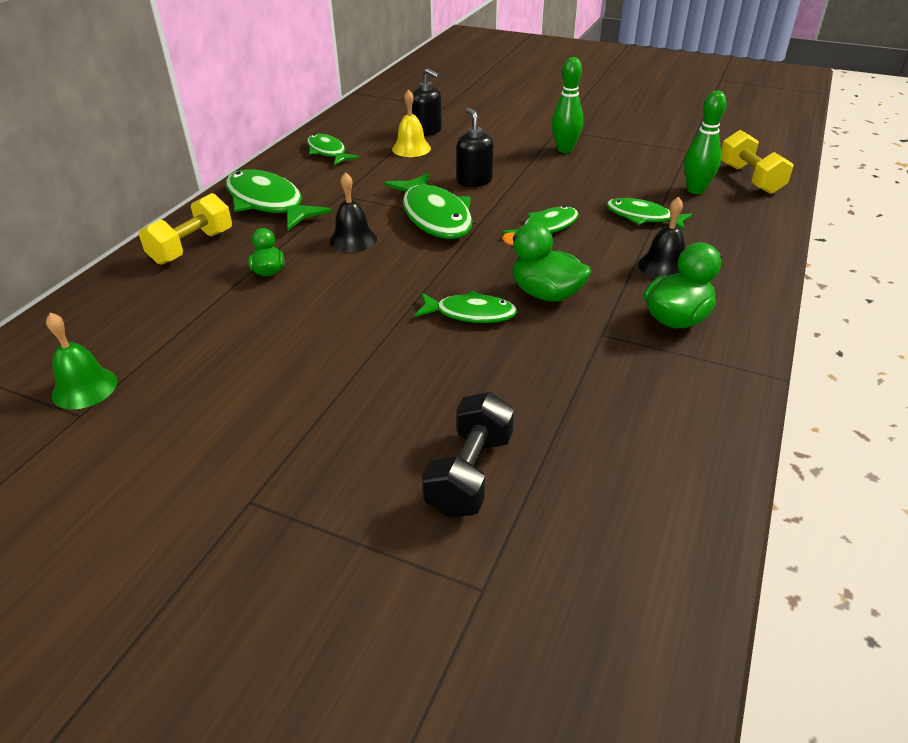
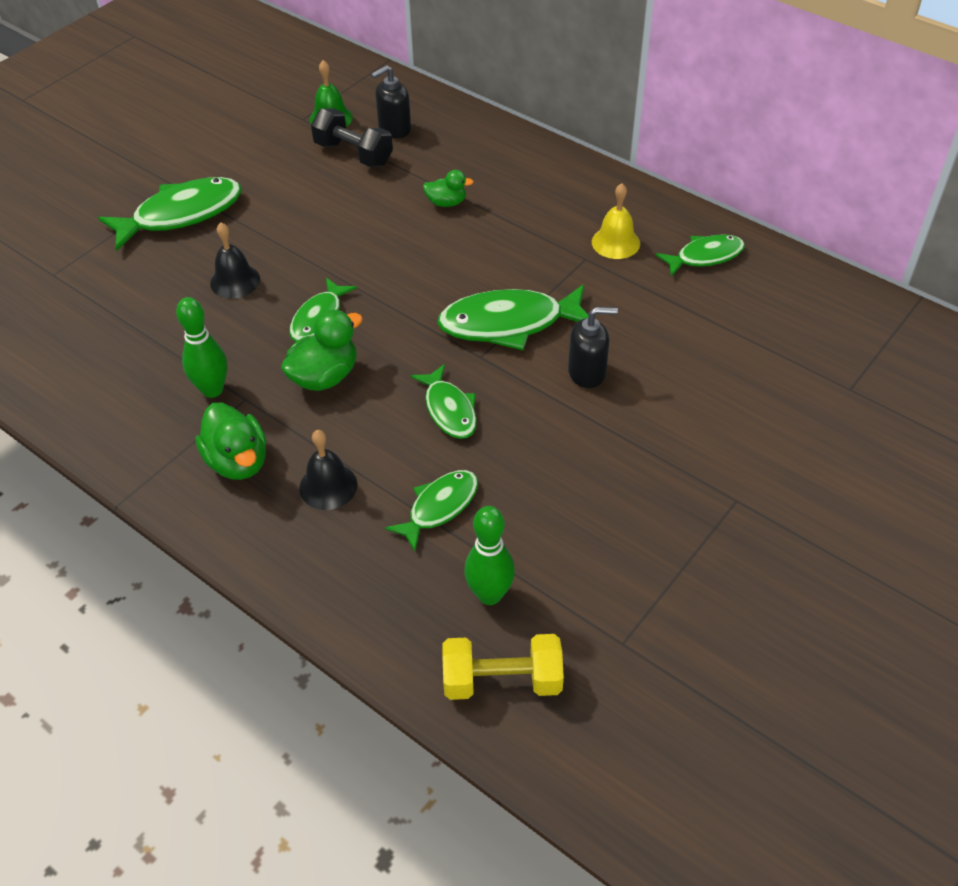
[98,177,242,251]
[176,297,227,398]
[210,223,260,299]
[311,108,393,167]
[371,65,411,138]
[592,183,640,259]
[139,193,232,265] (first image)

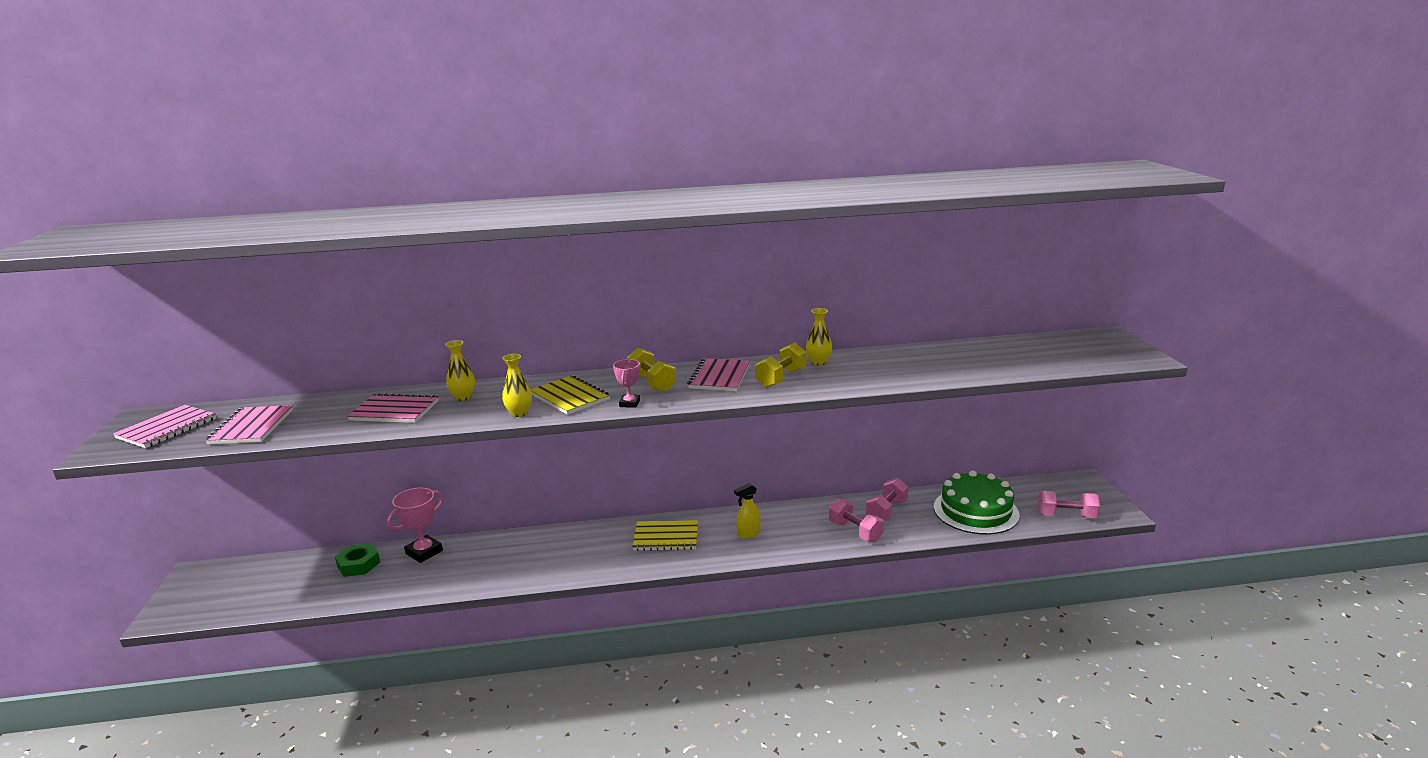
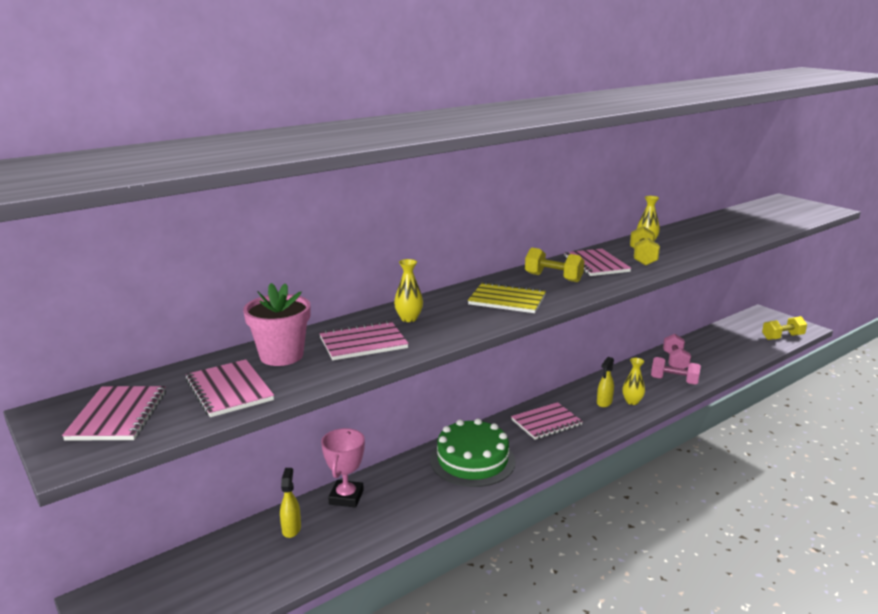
[243,283,310,366]
[280,468,301,538]
[430,418,515,487]
[511,402,583,440]
[622,358,645,405]
[762,316,807,340]
[613,359,640,408] (first image)

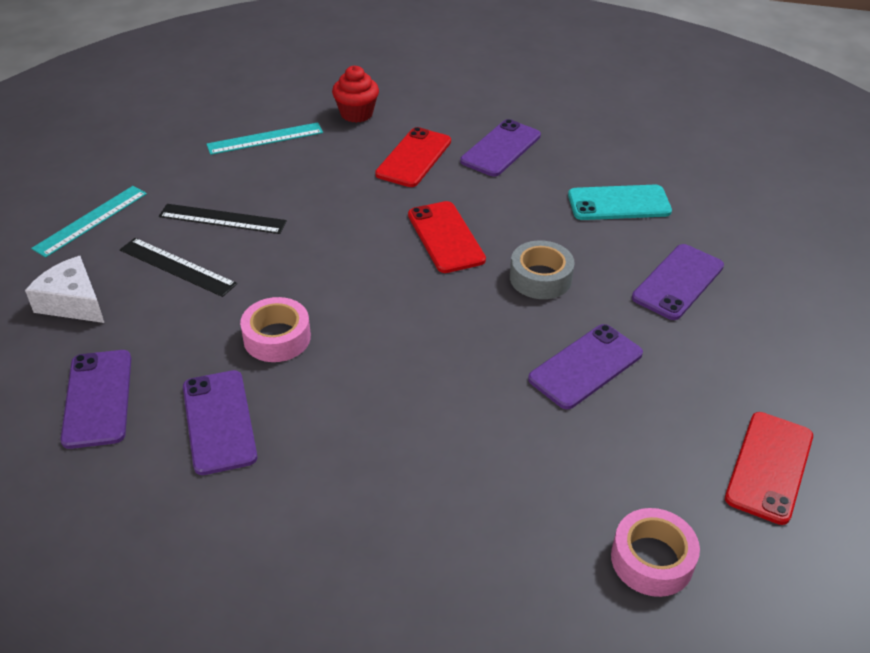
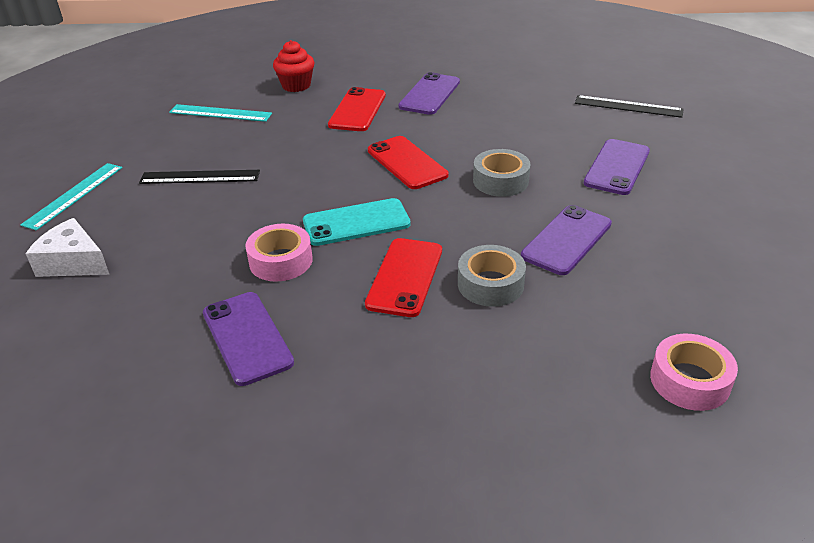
[169,104,272,122]
[303,198,411,246]
[365,238,442,317]
[458,245,526,307]
[575,95,684,118]
[60,350,131,449] (first image)

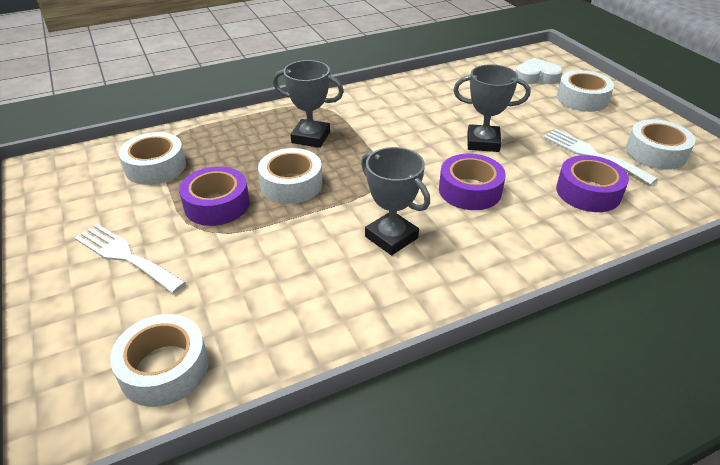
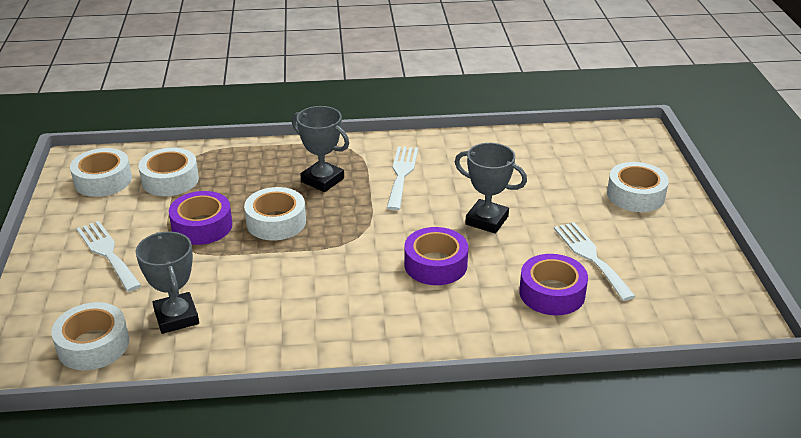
[70,148,132,197]
[136,231,199,334]
[387,146,418,211]
[516,58,563,84] (first image)

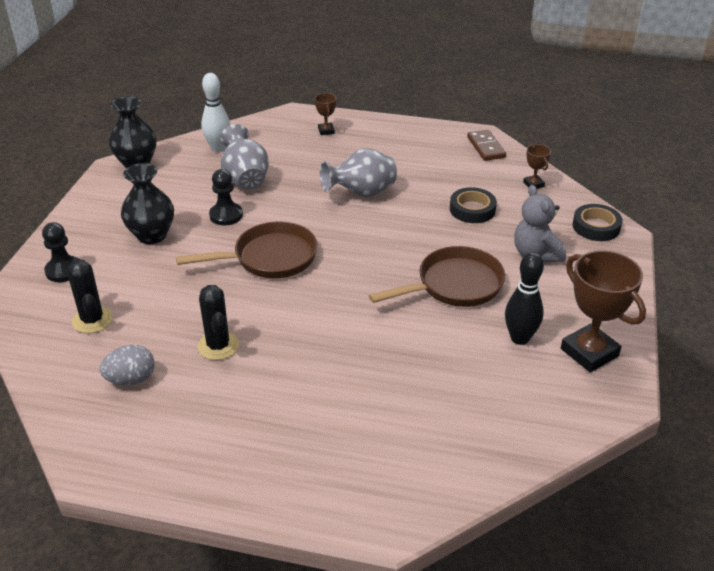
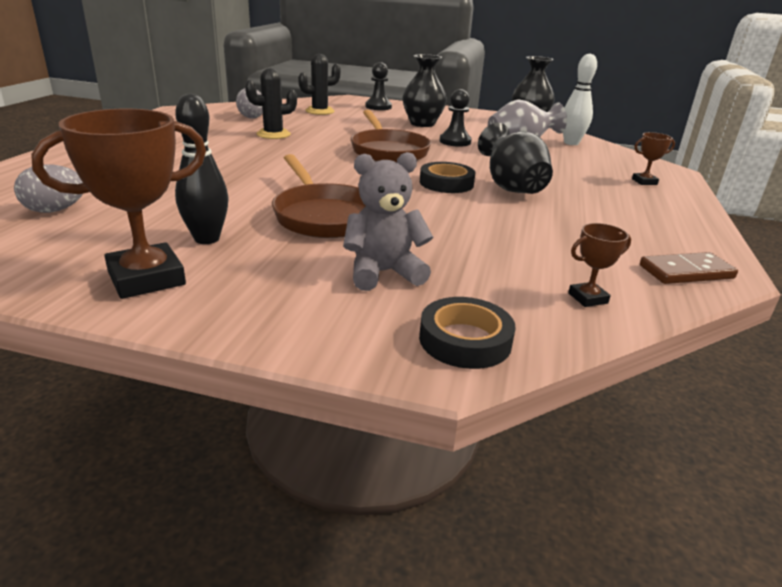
[14,164,83,213]
[420,162,475,193]
[478,123,553,194]

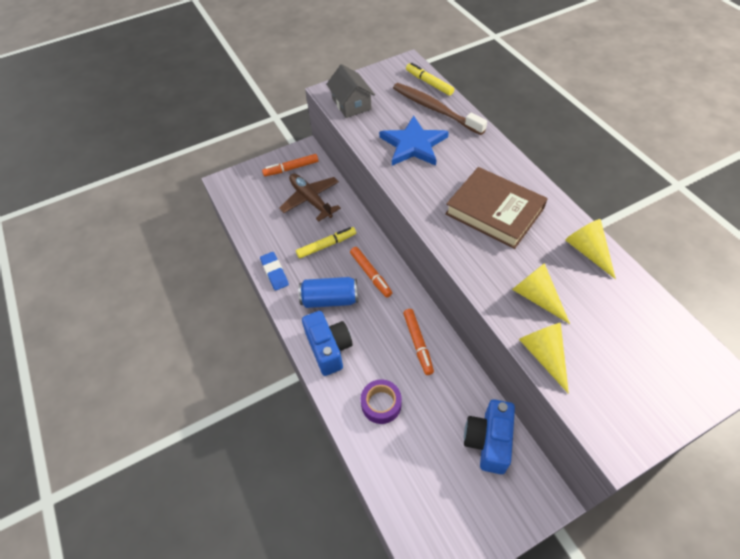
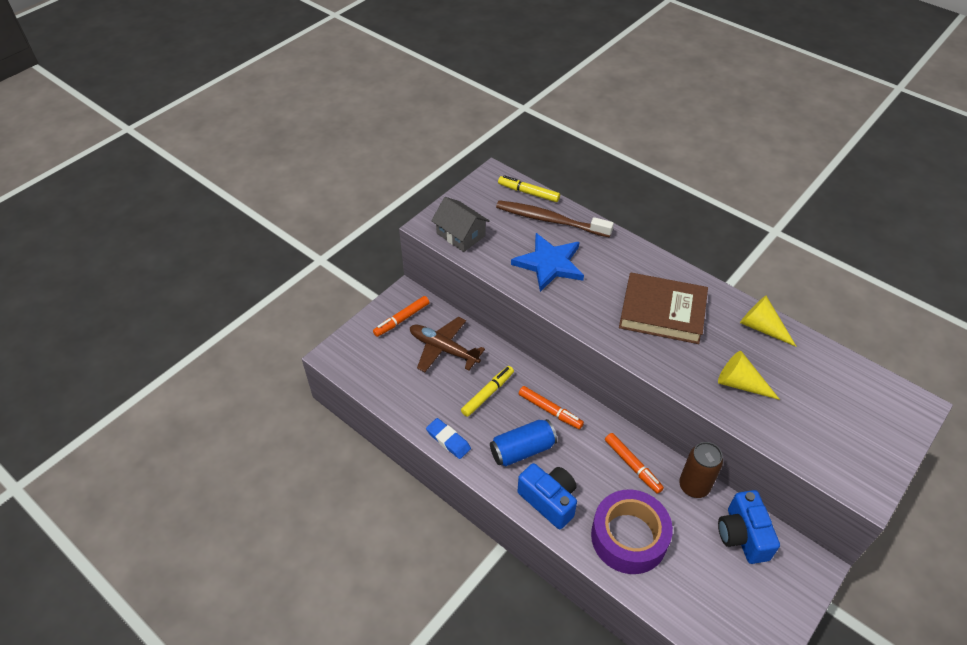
[591,490,673,574]
[679,442,723,498]
[519,323,569,394] (first image)

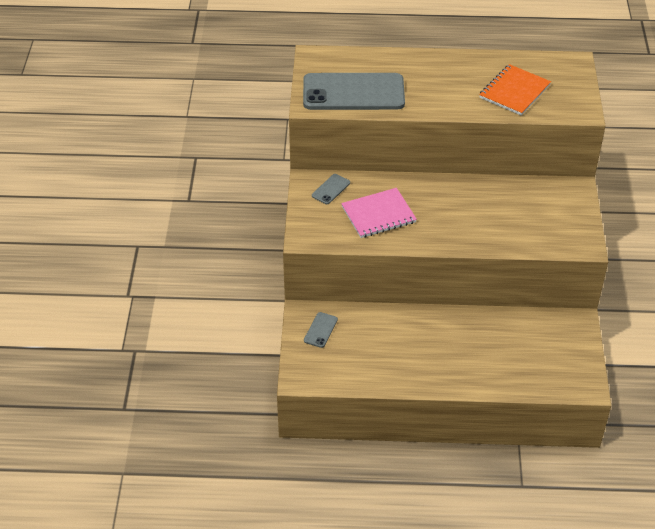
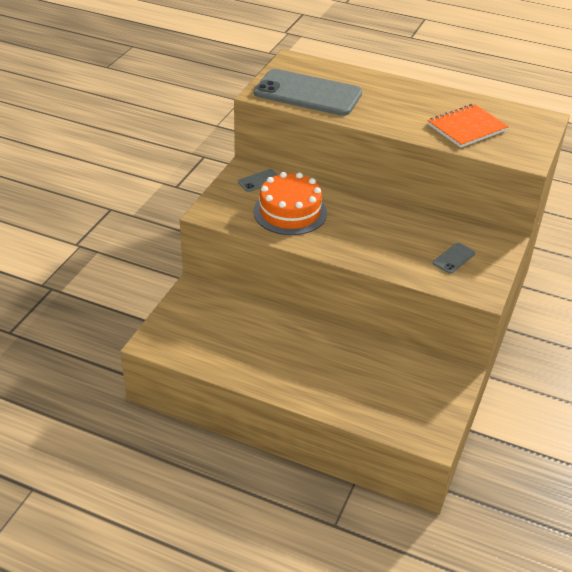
[253,172,327,235]
[433,243,475,274]

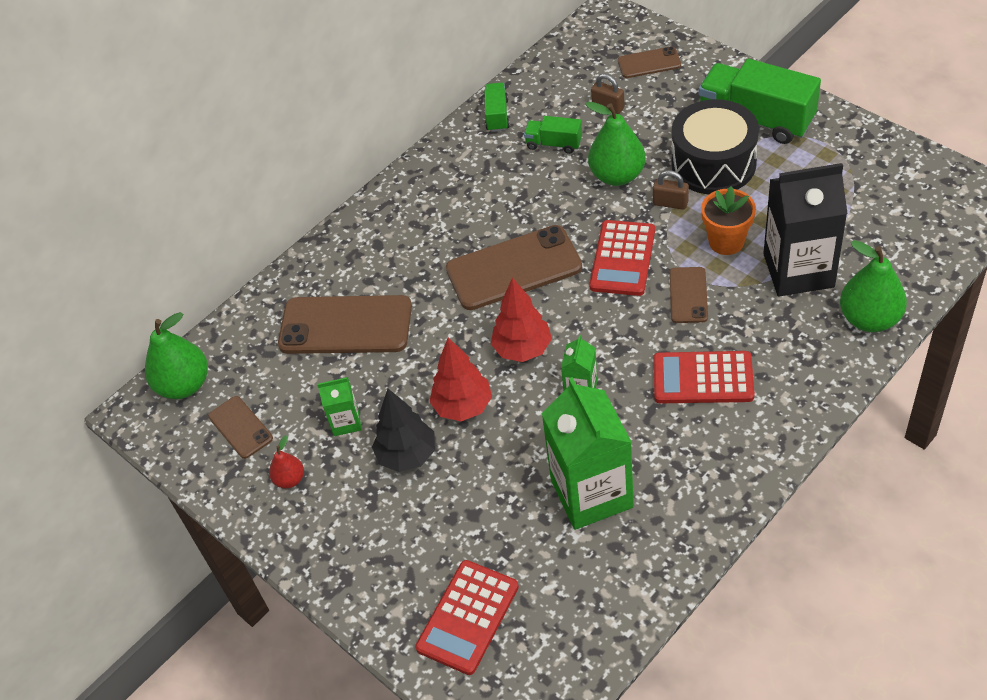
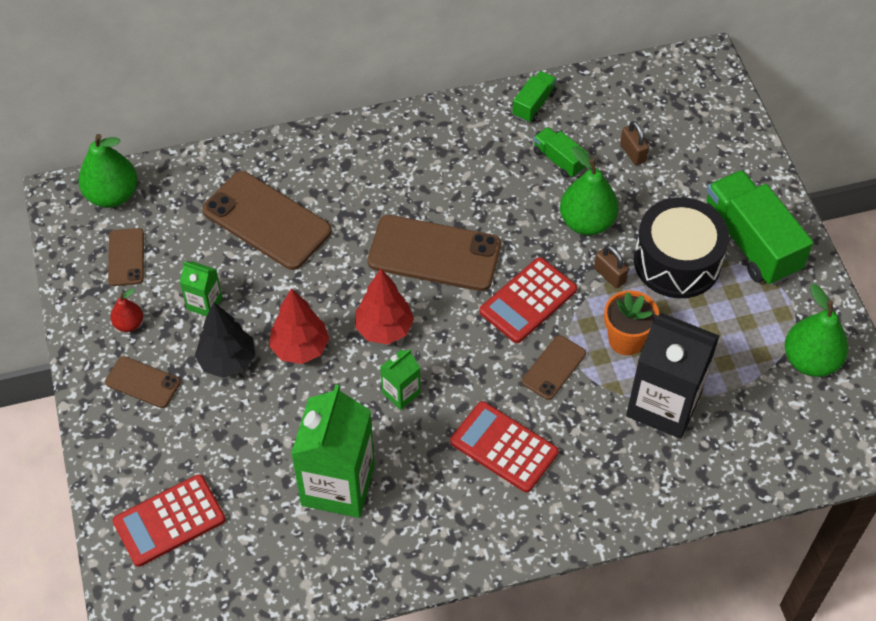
[105,356,181,408]
[785,284,848,377]

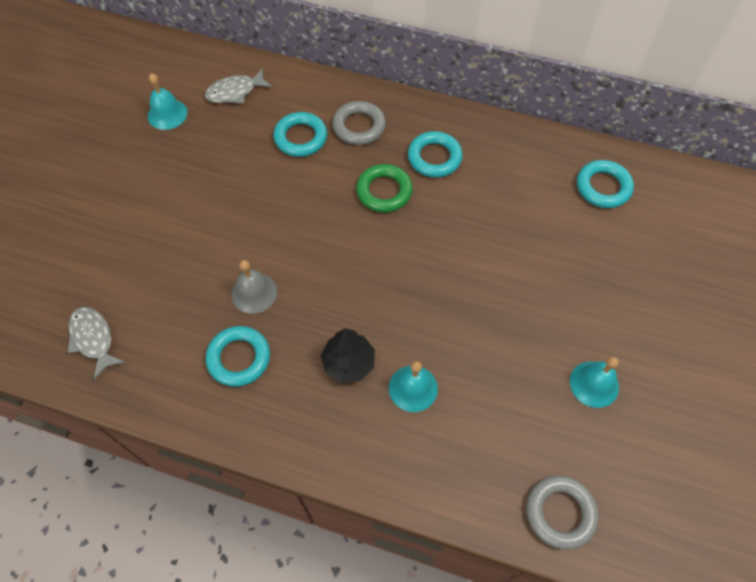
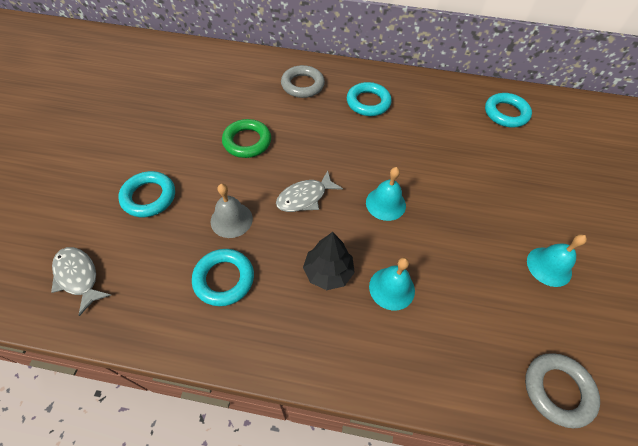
[118,171,175,217]
[222,119,271,158]
[276,171,343,212]
[366,167,406,221]

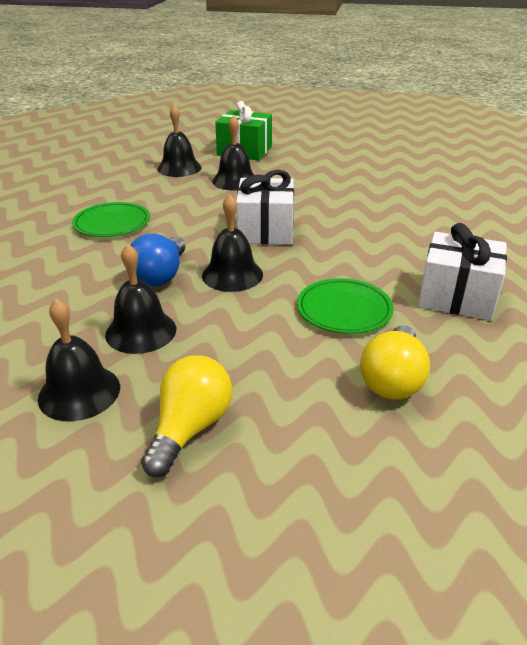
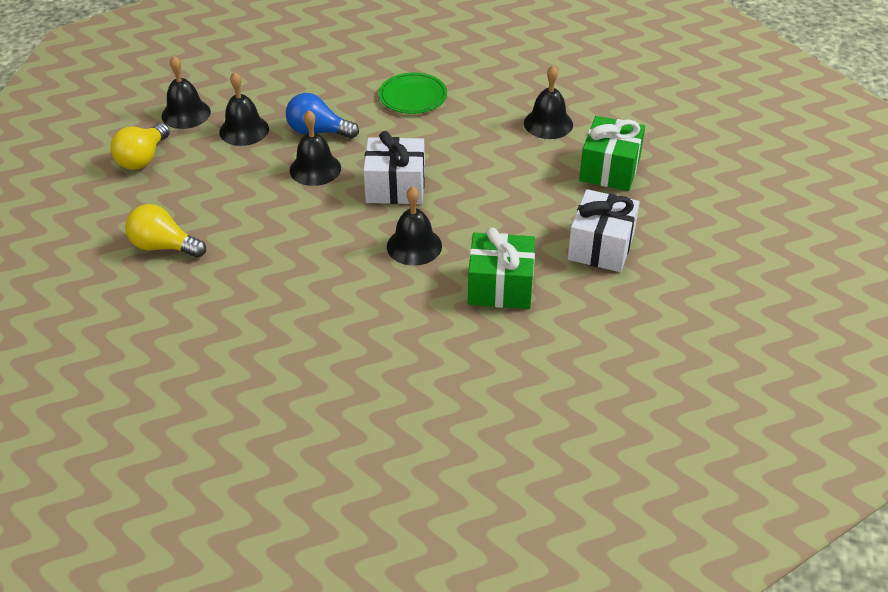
[110,123,170,170]
[387,186,442,266]
[468,228,535,309]
[568,189,640,272]
[297,278,394,334] (first image)

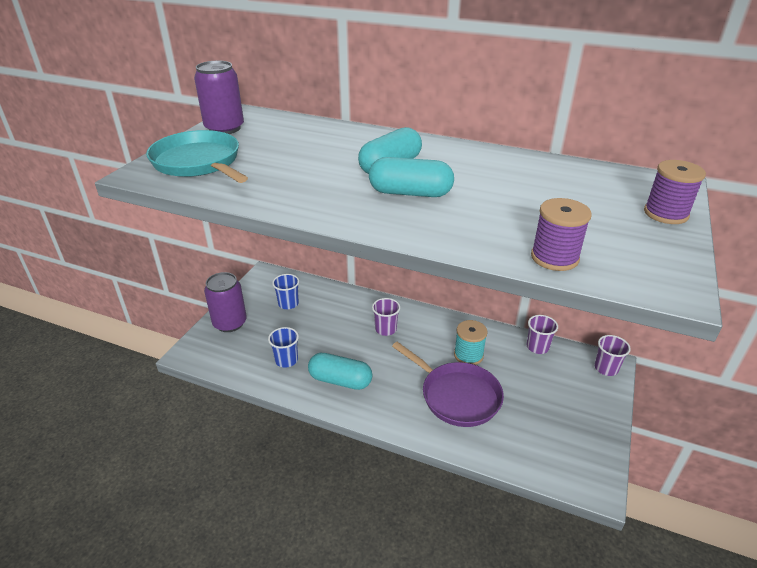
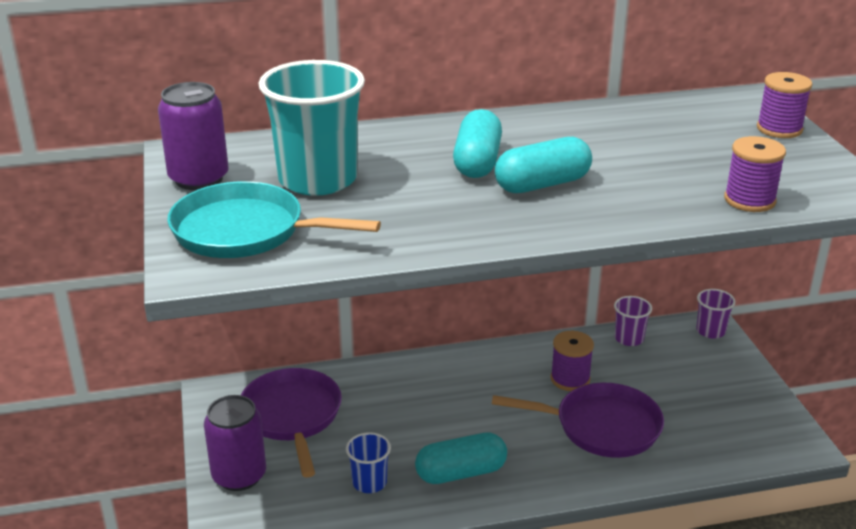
[241,368,342,478]
[258,60,365,196]
[550,331,594,391]
[372,298,400,336] (first image)

